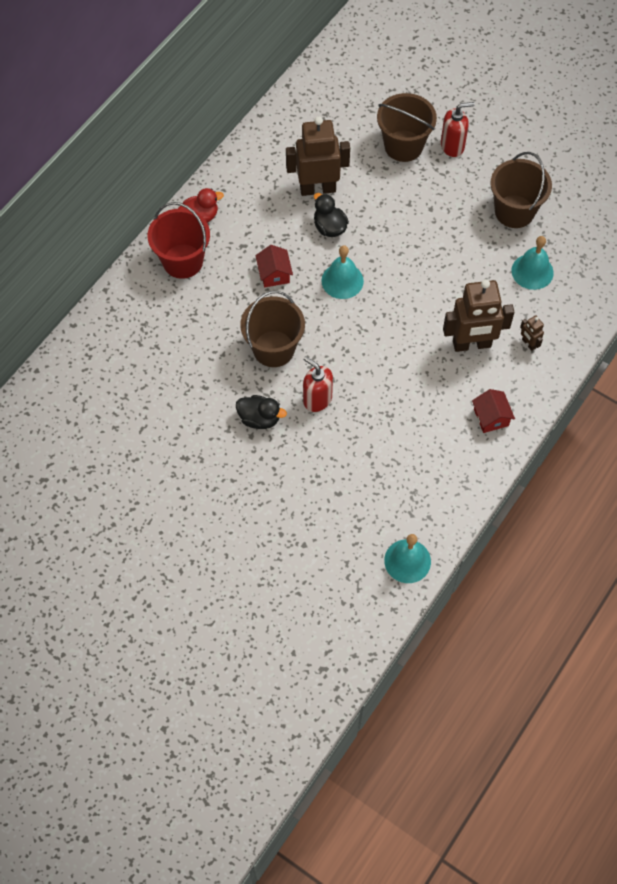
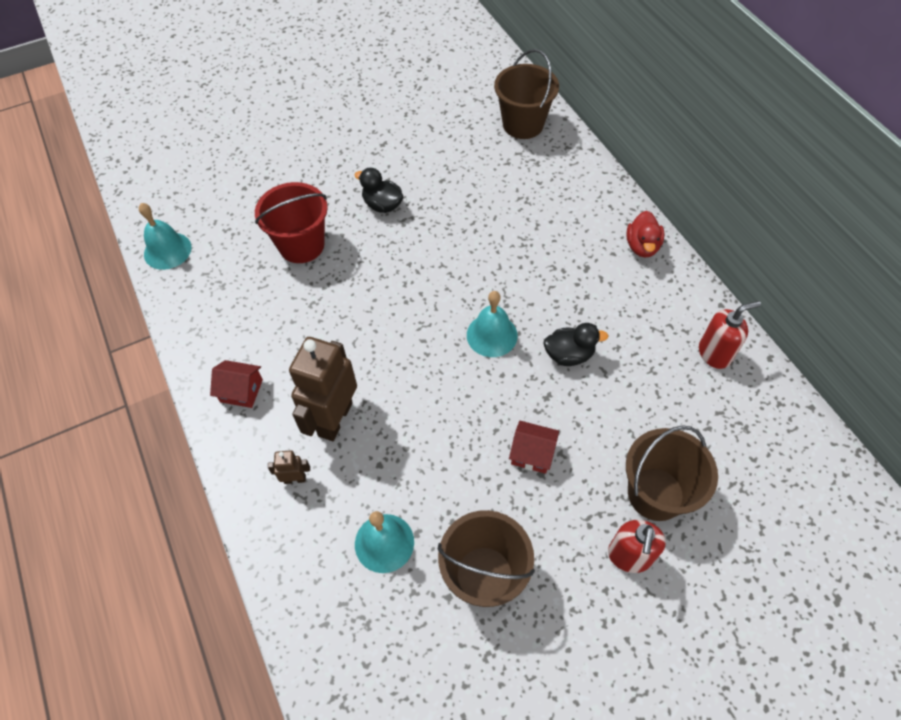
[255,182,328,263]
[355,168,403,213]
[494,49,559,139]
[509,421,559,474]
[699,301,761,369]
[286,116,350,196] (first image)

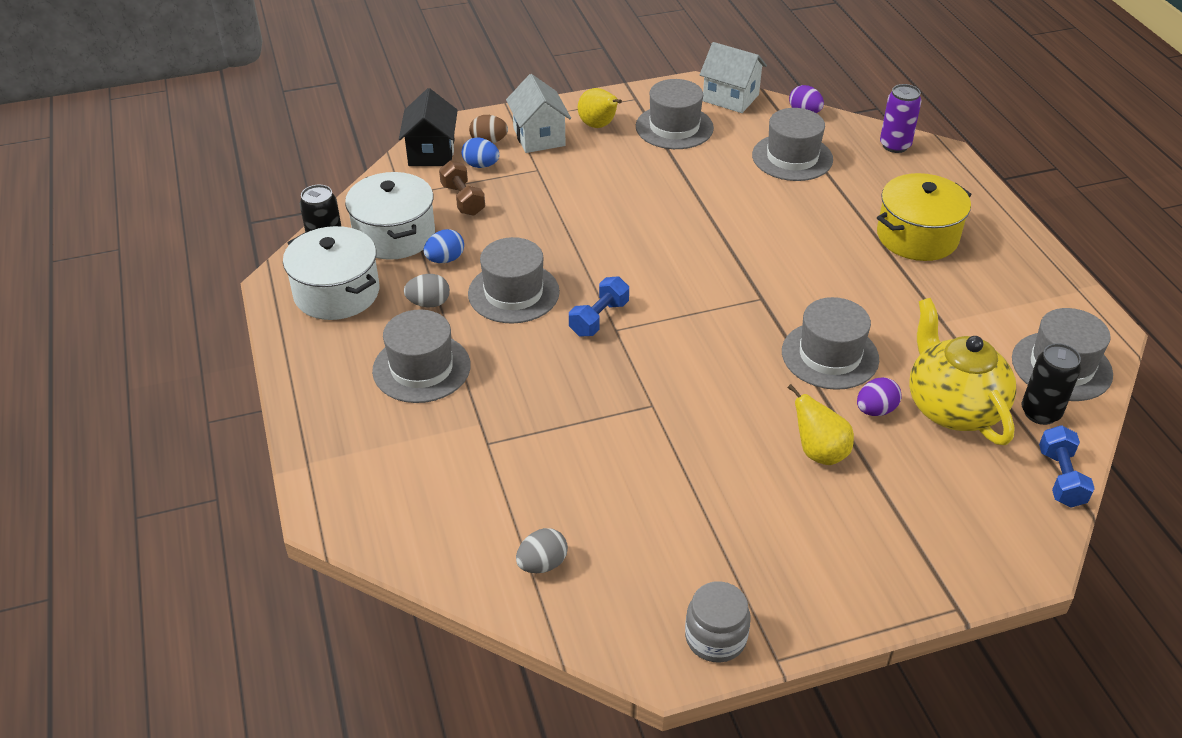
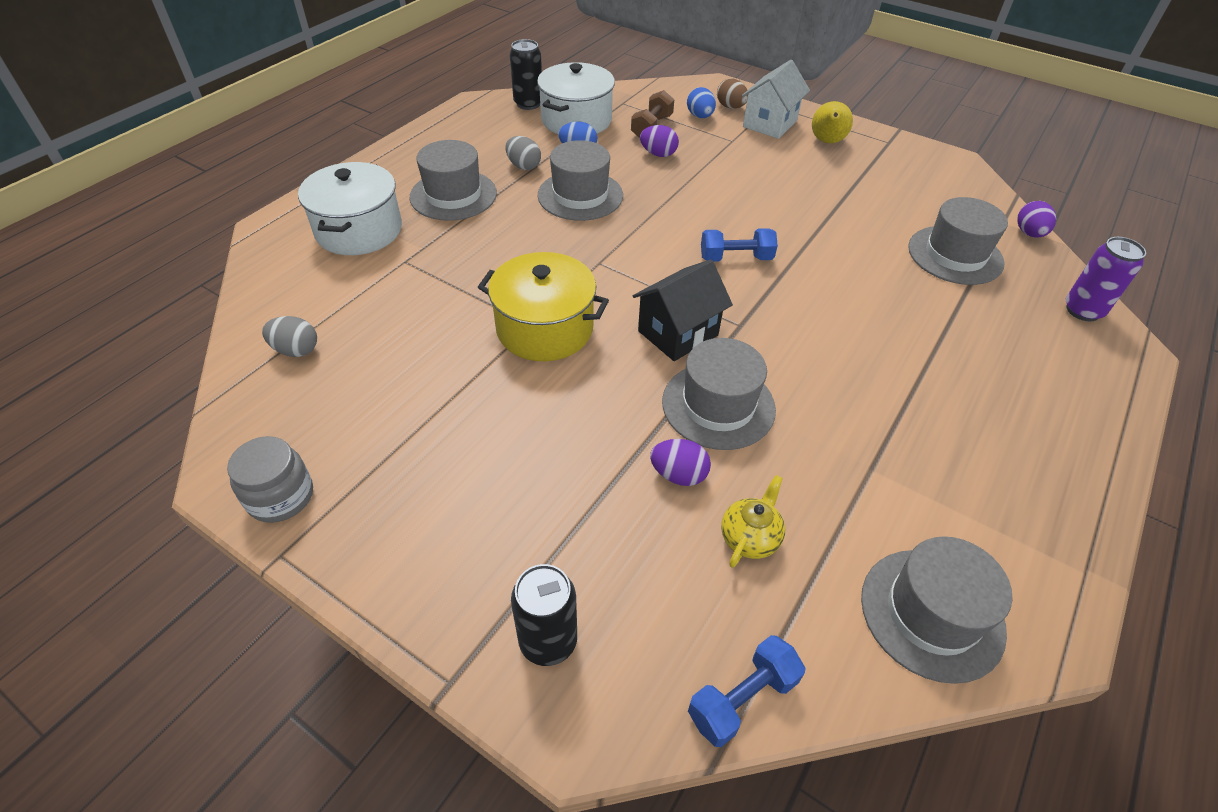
[298,162,402,255]
[478,252,609,361]
[511,564,577,666]
[633,260,733,361]
[640,125,679,157]
[701,228,778,262]
[721,475,785,568]
[636,79,714,149] (first image)
[700,42,767,113] (first image)
[788,384,854,465] (first image)

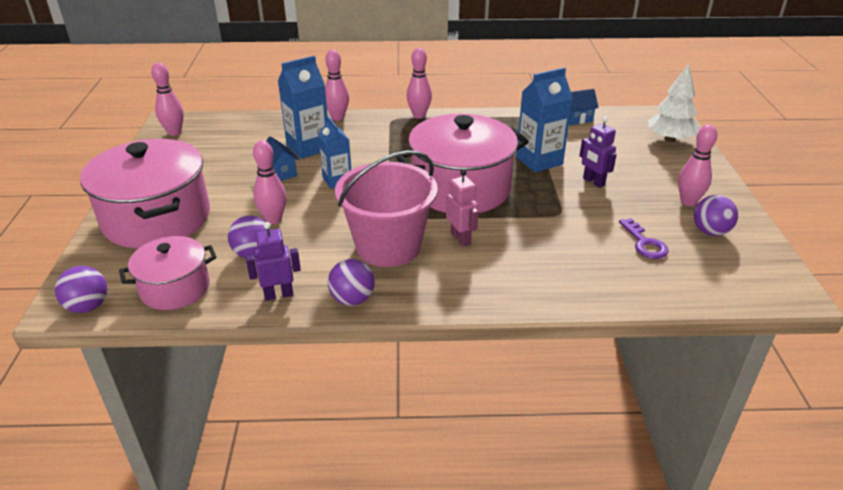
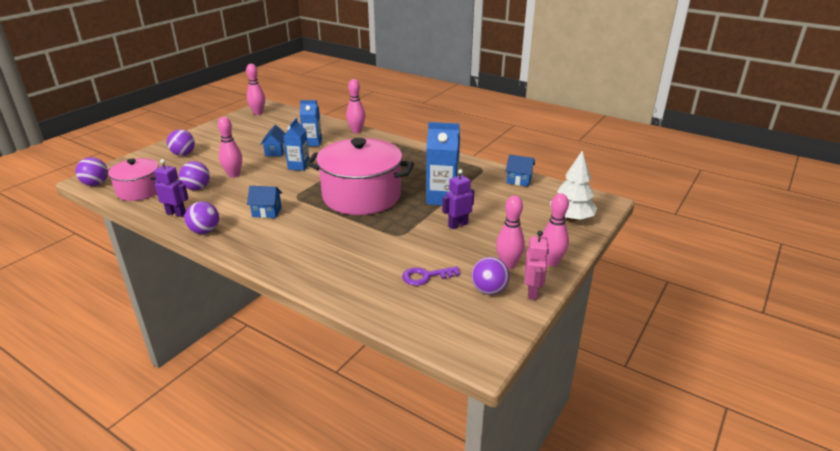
[167,129,195,156]
[247,186,282,218]
[300,100,322,146]
[402,266,460,286]
[442,169,474,229]
[525,230,549,300]
[541,193,569,266]

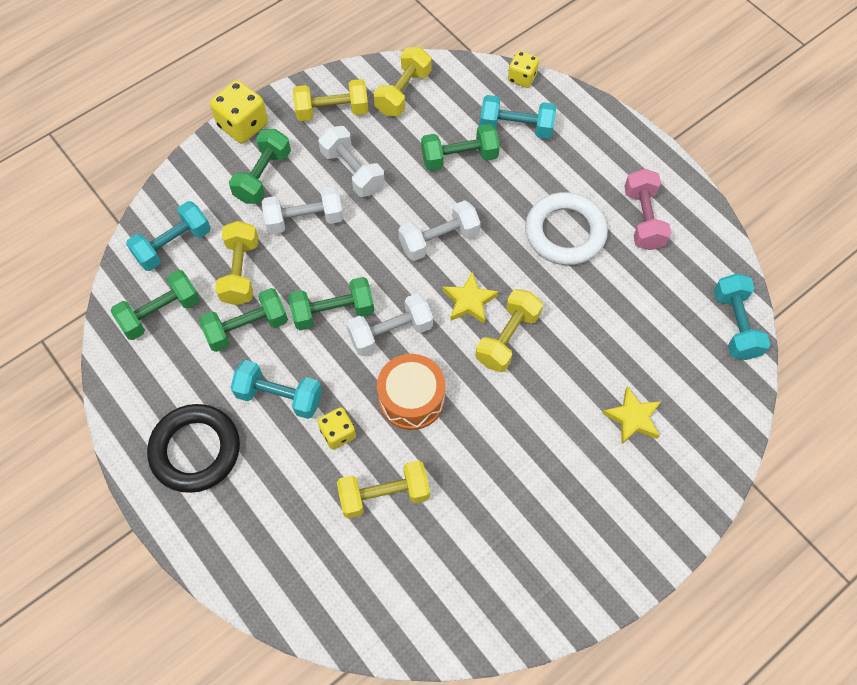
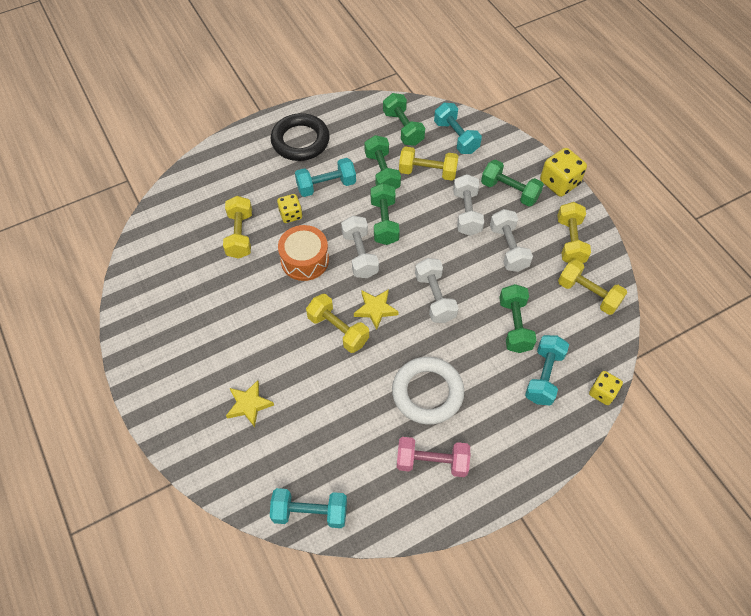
[295,158,356,197]
[490,209,533,272]

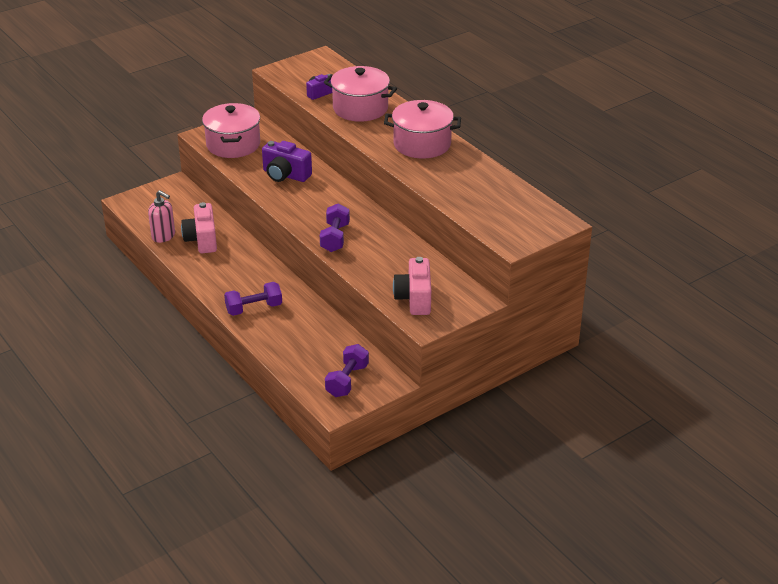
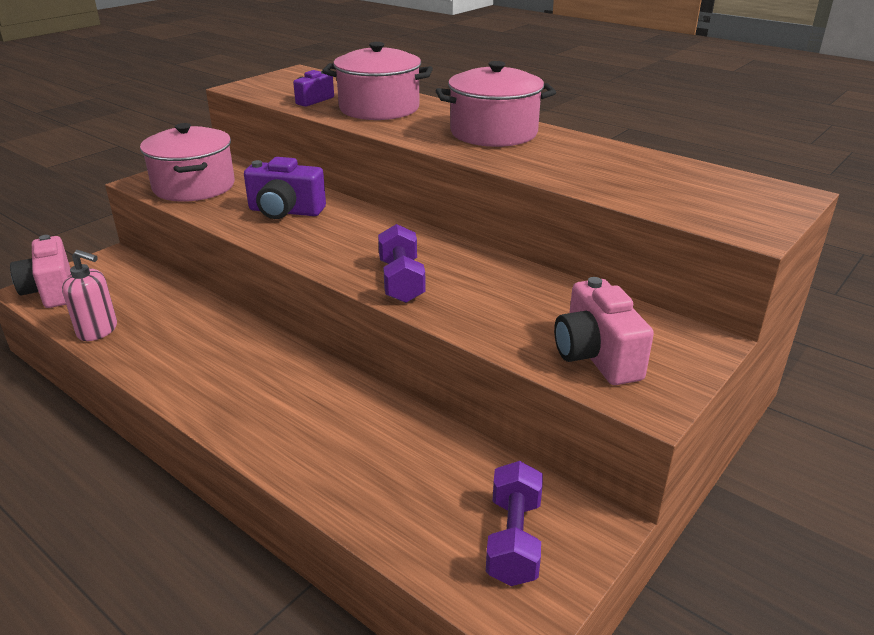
[10,235,71,308]
[224,282,282,316] (first image)

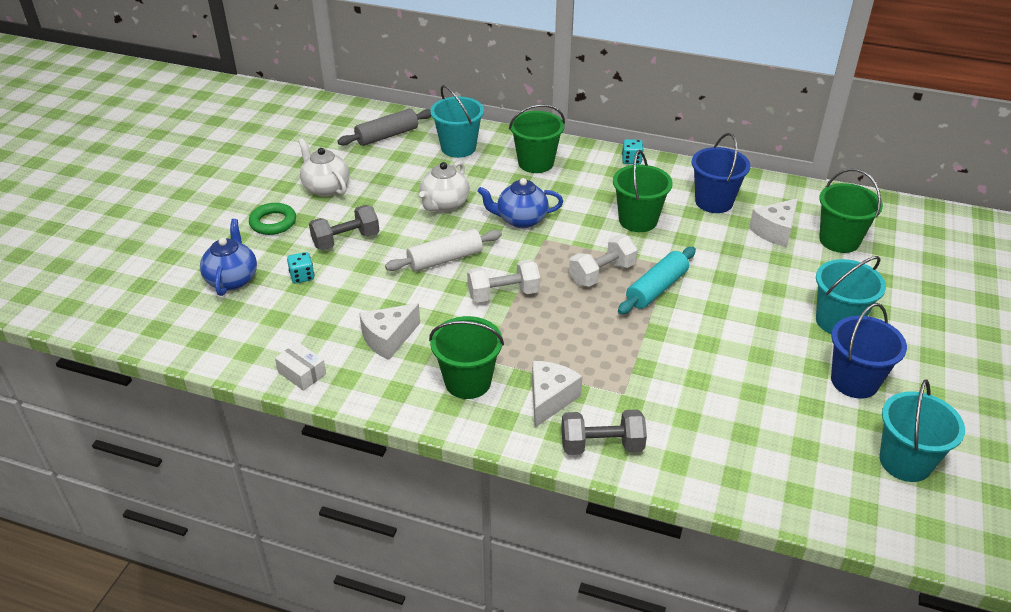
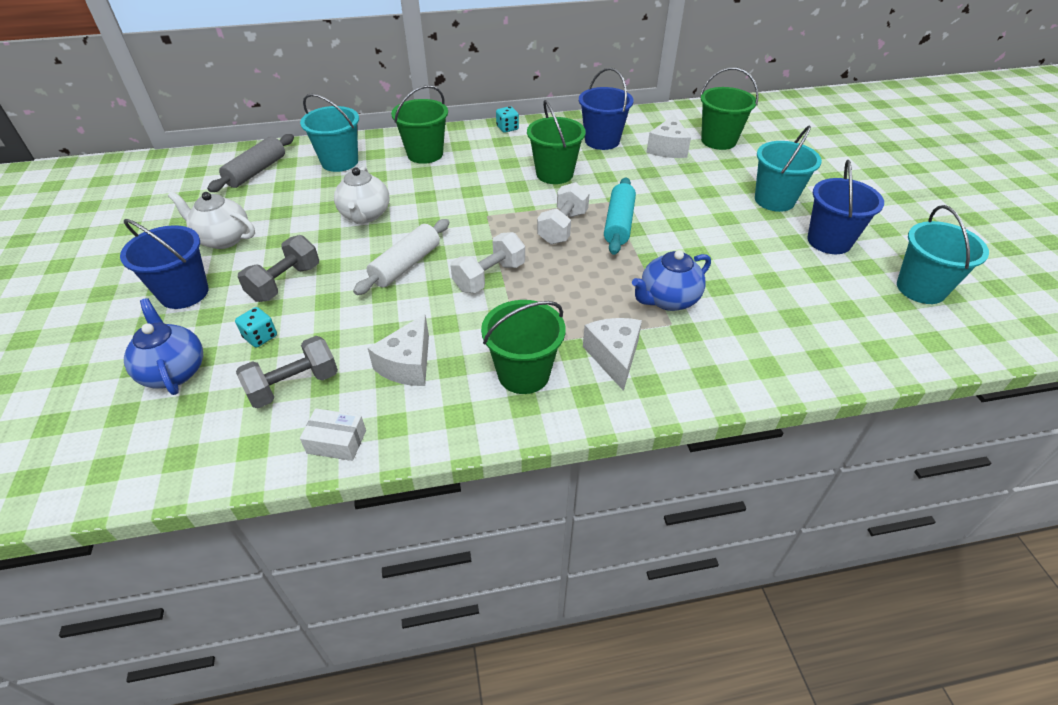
[120,219,209,309]
[236,336,338,408]
[632,250,711,311]

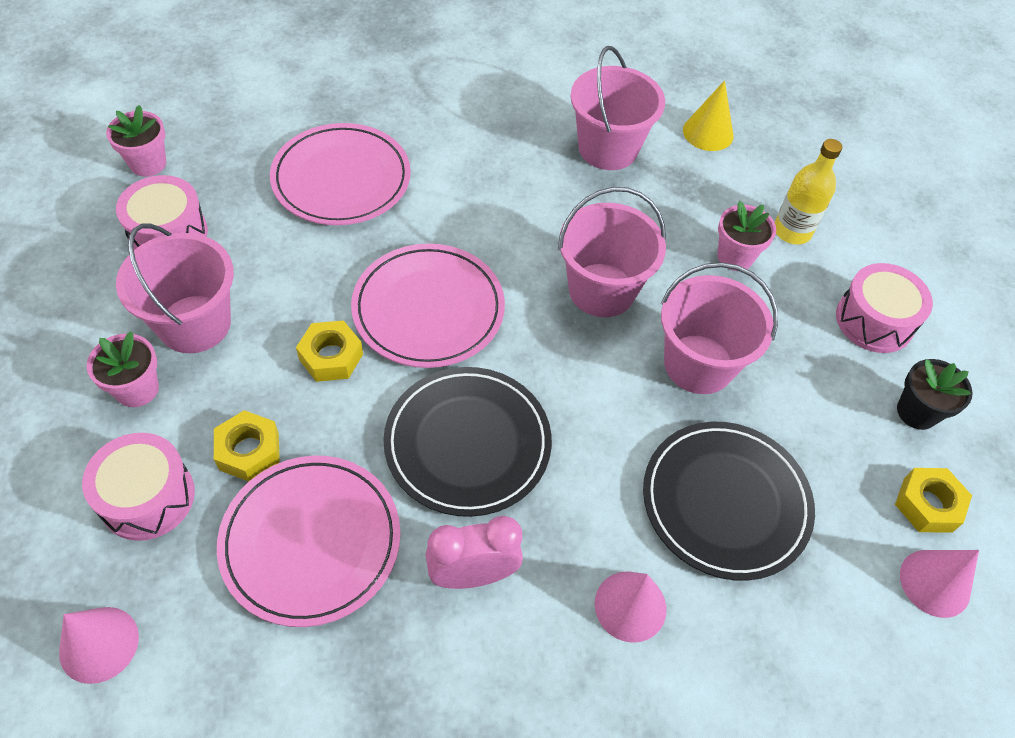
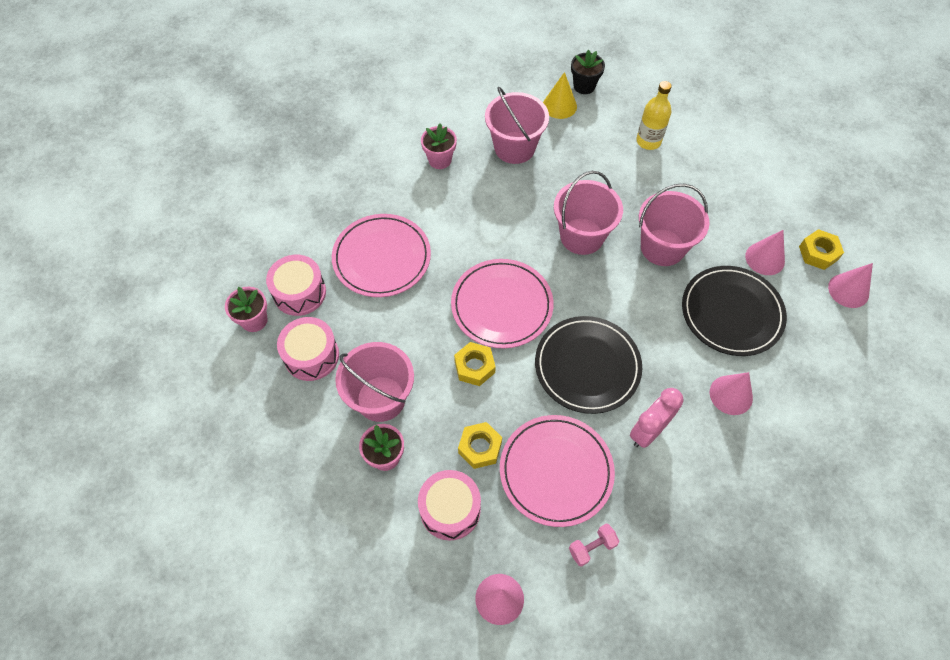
[266,255,326,316]
[421,124,457,169]
[569,524,619,567]
[571,50,605,94]
[745,230,785,275]

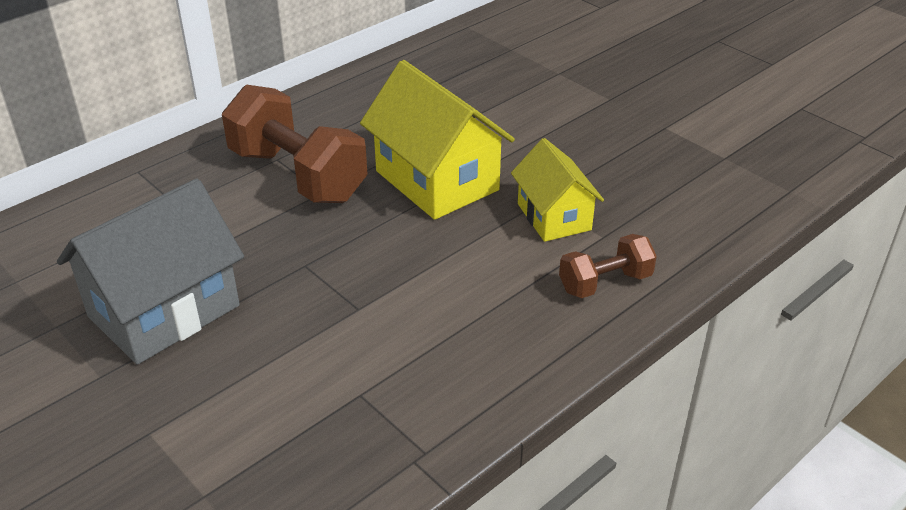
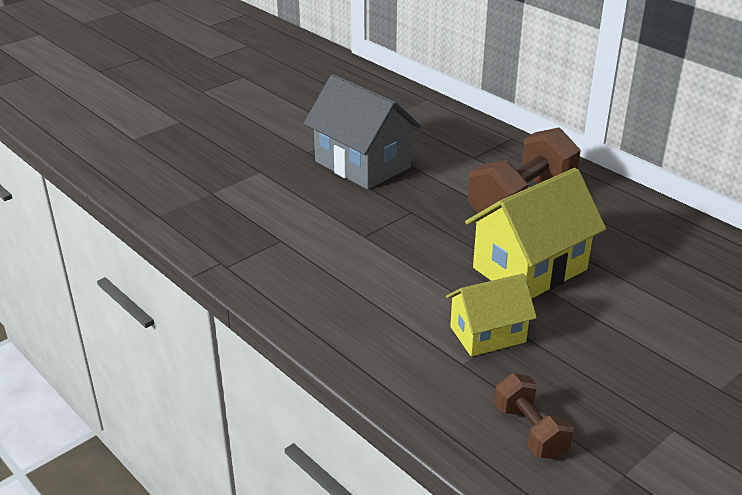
[494,373,573,459]

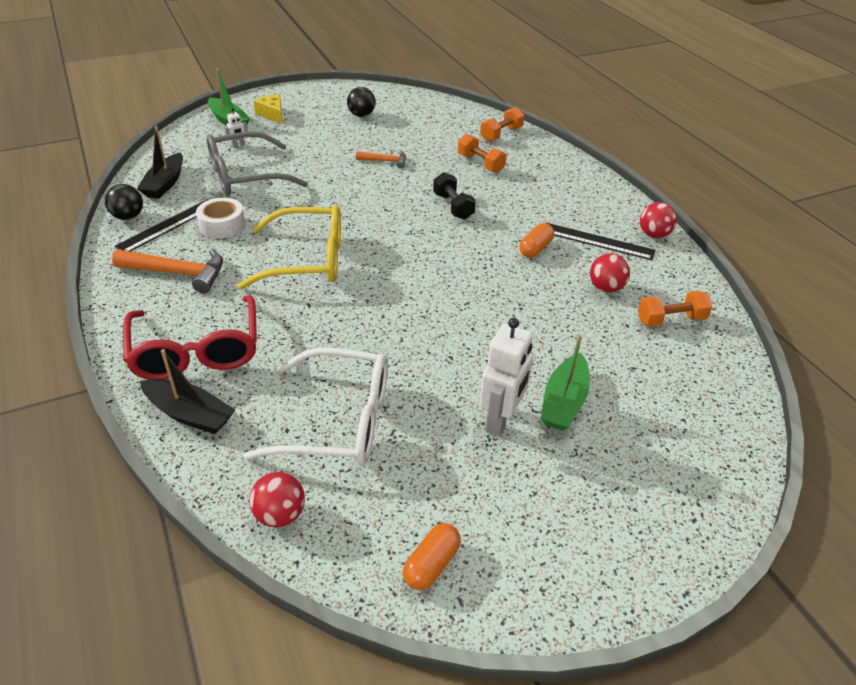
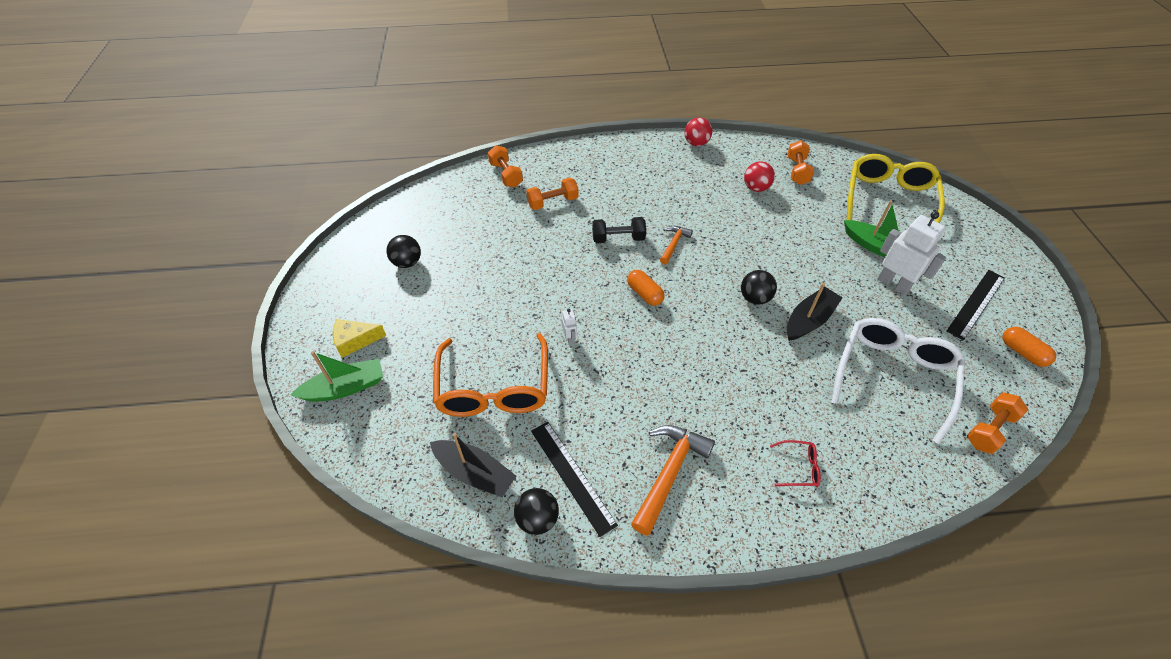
[433,333,548,417]
[562,309,577,344]
[627,270,665,306]
[660,226,693,264]
[741,270,777,305]
[770,440,821,487]
[787,283,843,341]
[847,154,945,224]
[947,270,1005,341]
[967,393,1028,454]
[196,198,245,239] (first image)

